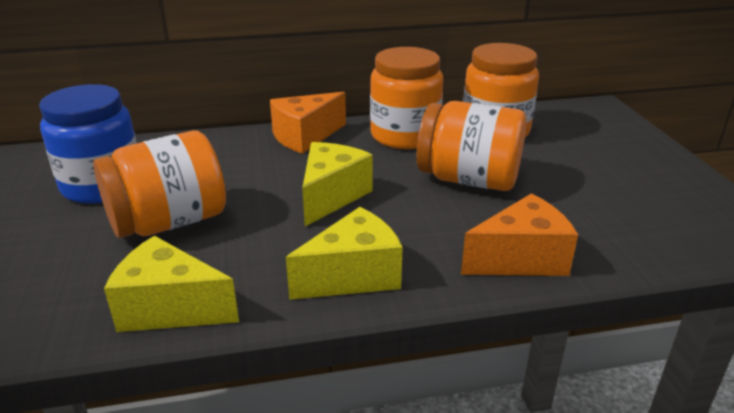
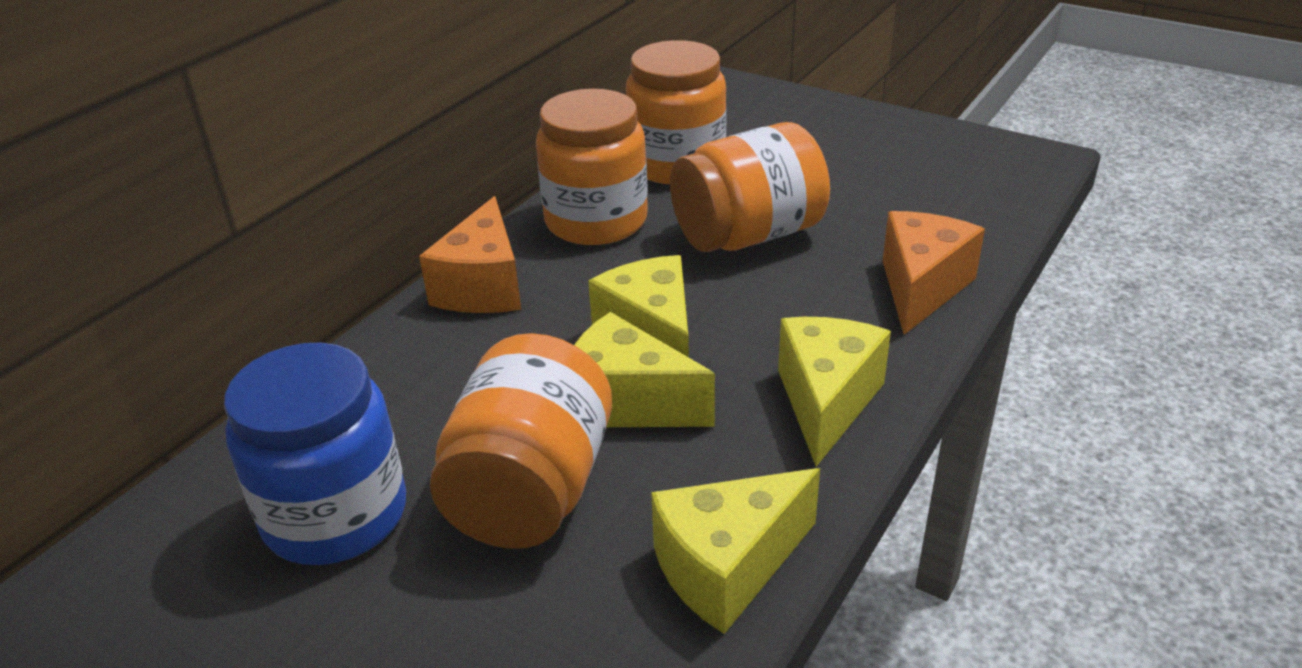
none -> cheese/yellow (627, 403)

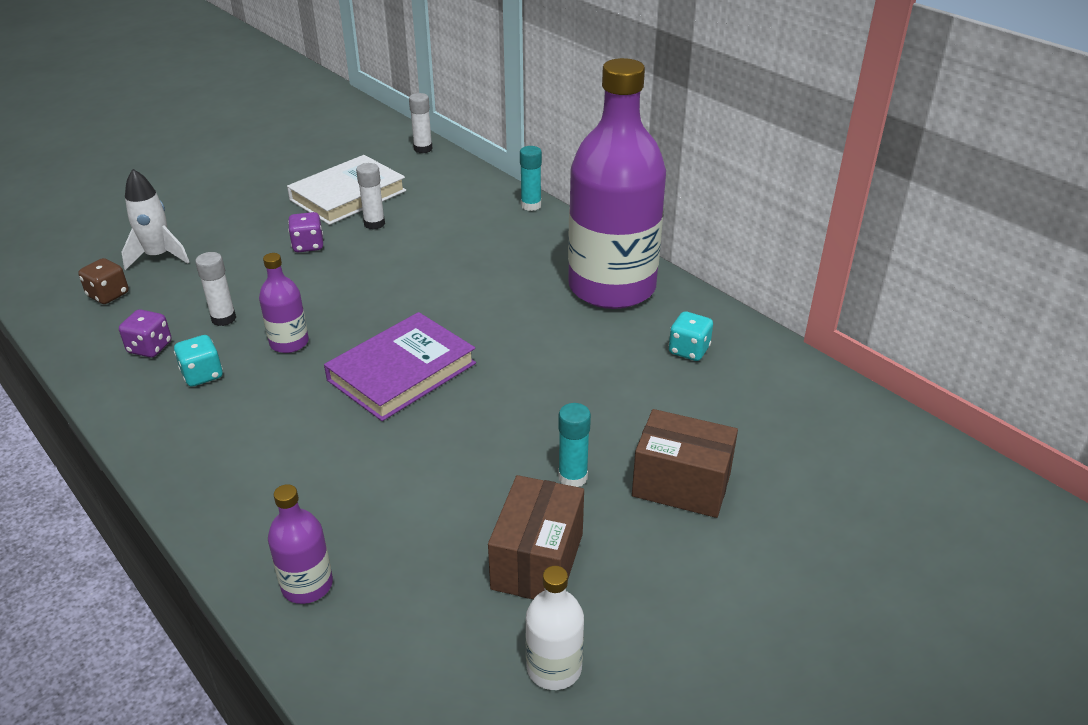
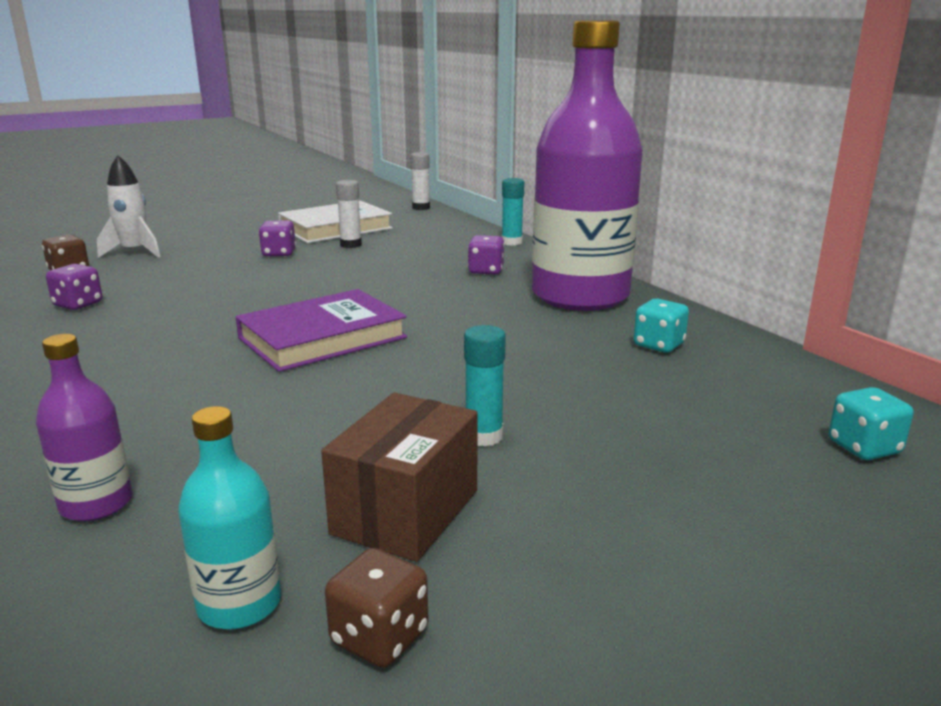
dice/turquoise (202, 375) -> dice/turquoise (864, 448), shifted
glue stick/white (223, 319) -> none
bottle/purple (289, 343) -> none
bottle/white (554, 668) -> dice/brown (379, 637)
box/brown (681, 485) -> none
none -> bottle/turquoise (239, 604)
none -> dice/purple (486, 271)

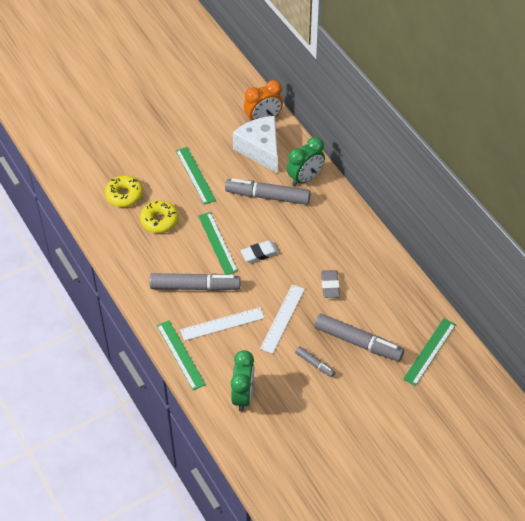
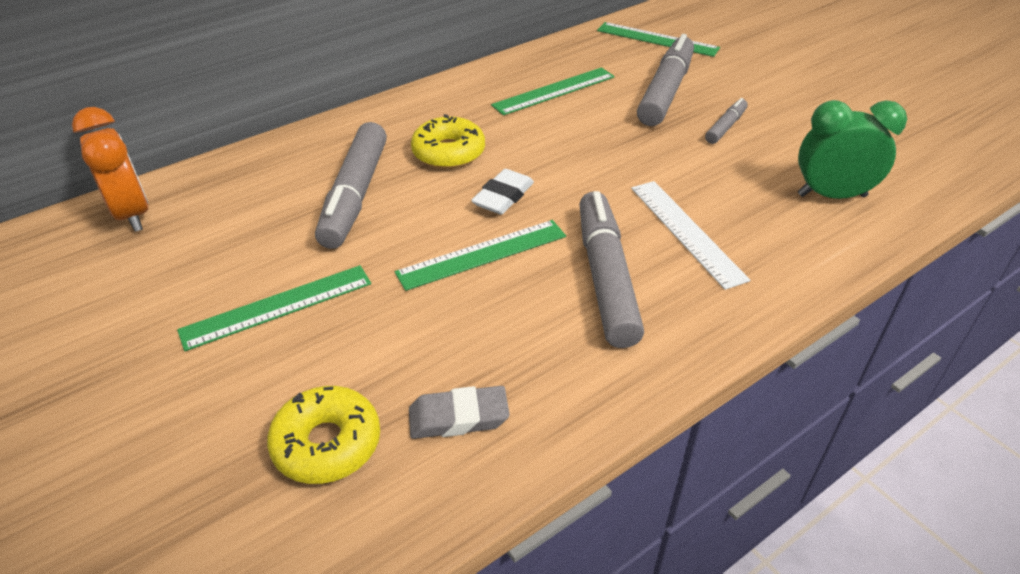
donut/yellow (159, 221) -> donut/yellow (448, 152), shifted
ruler/green (180, 355) -> ruler/green (554, 91), shifted
cheese/white (260, 149) -> none
eraser/white (259, 253) -> eraser/white (503, 197), 60 degrees clockwise
ruler/white (282, 318) -> none
clock/green (305, 178) -> none
eraser/grey (330, 286) -> eraser/grey (458, 417), shifted

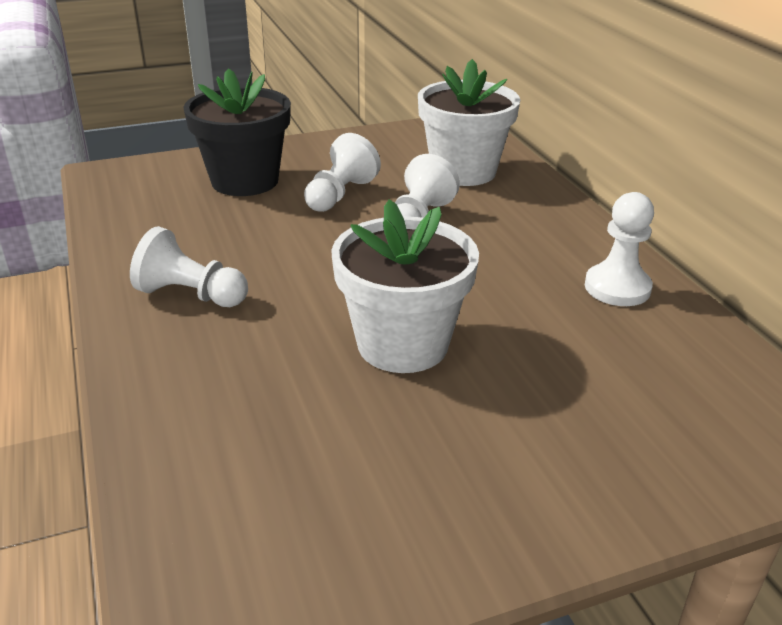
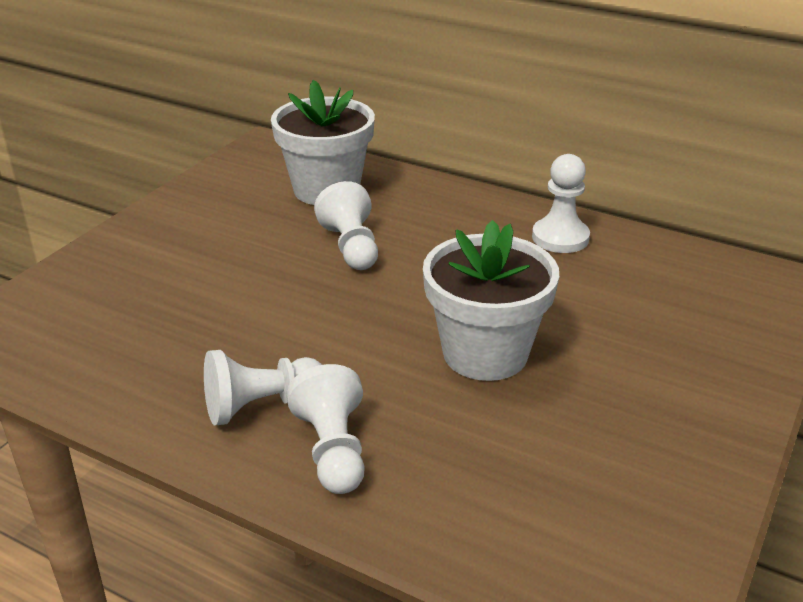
flower pot/black (245, 181) -> none
pawn/white (340, 195) -> pawn/white (333, 450), shifted

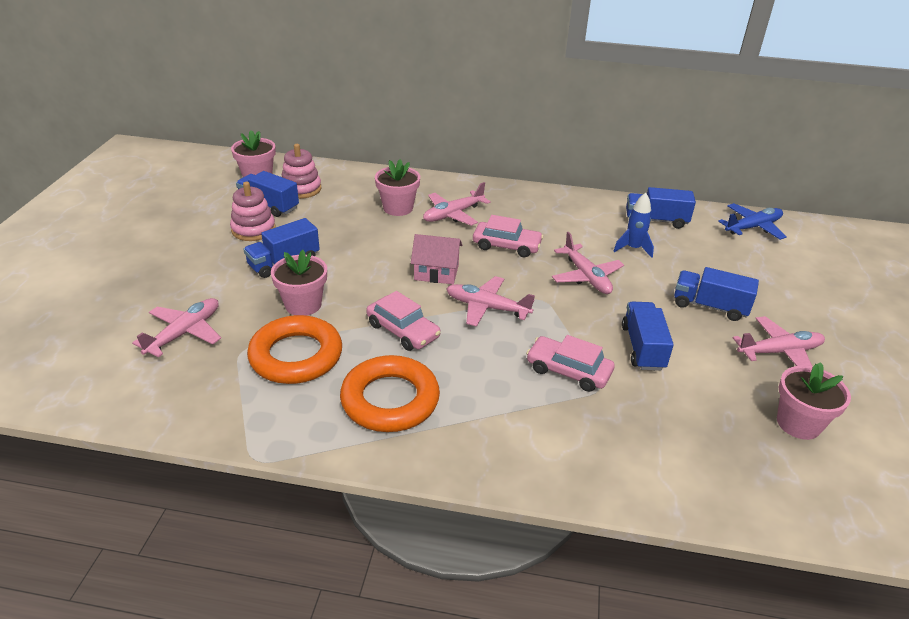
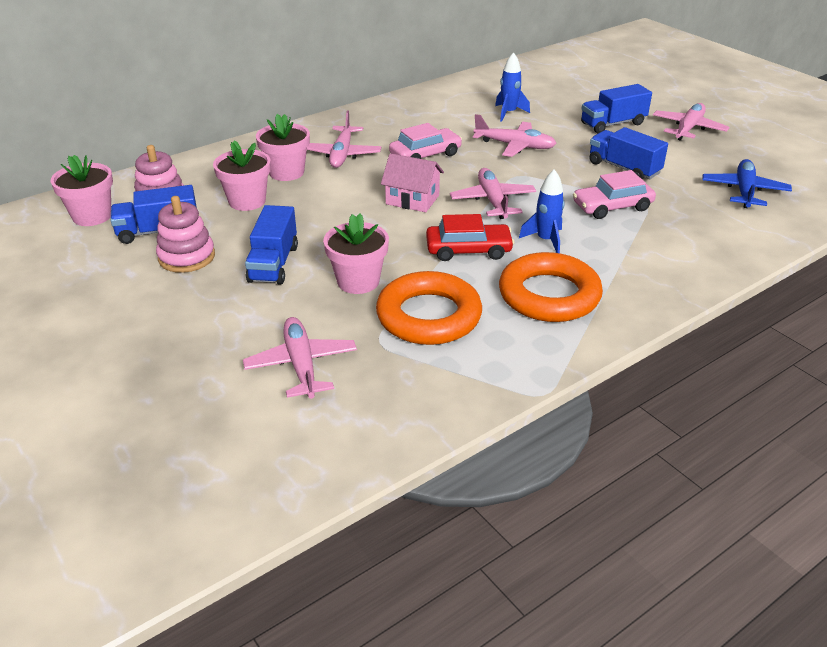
car/pink (403, 331) -> car/red (468, 250)
house/pink (436, 272) -> house/pink (412, 199), 60 degrees clockwise
plane/pink (487, 307) -> plane/pink (492, 201), 105 degrees clockwise
truck/blue (656, 220) -> none
plane/blue (752, 227) -> plane/blue (744, 191), shifted
flower pot/pink (798, 423) -> flower pot/pink (247, 201), shifted
none -> rocket/blue (545, 240)

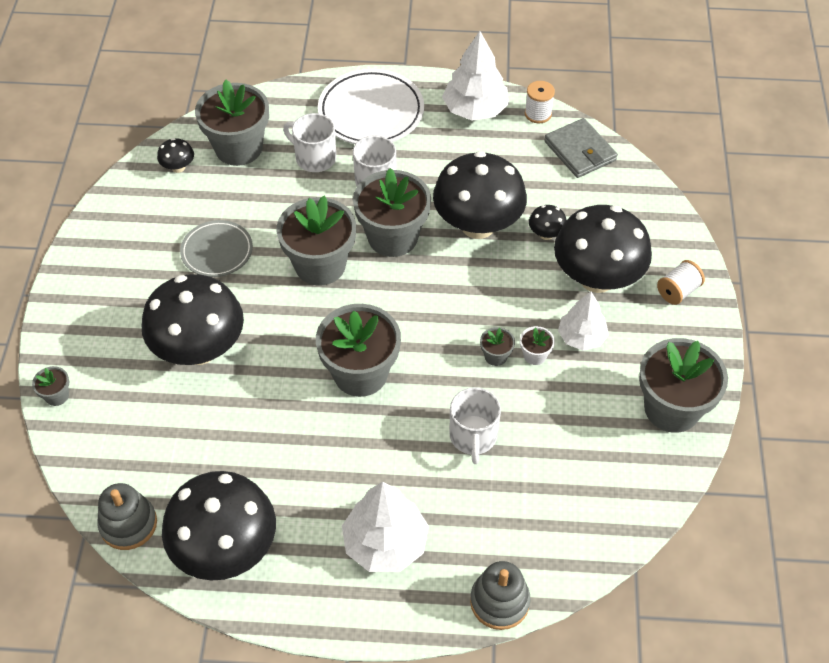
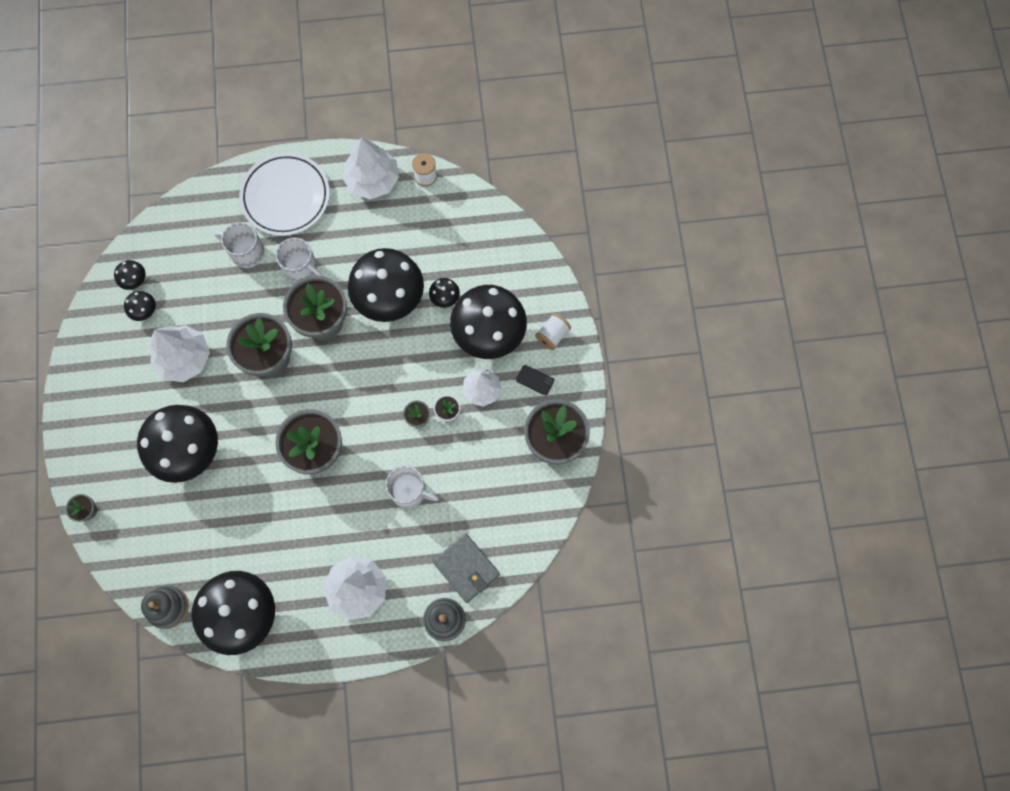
plate/grey (217, 251) -> tree/white (184, 358)
flower pot/grey (238, 148) -> none
mug/white (473, 437) -> mug/white (409, 491), 60 degrees counterclockwise
wallet/grey (580, 151) -> wallet/grey (466, 568), shifted
none -> mushroom/black (145, 311)
none -> phone/black (535, 380)

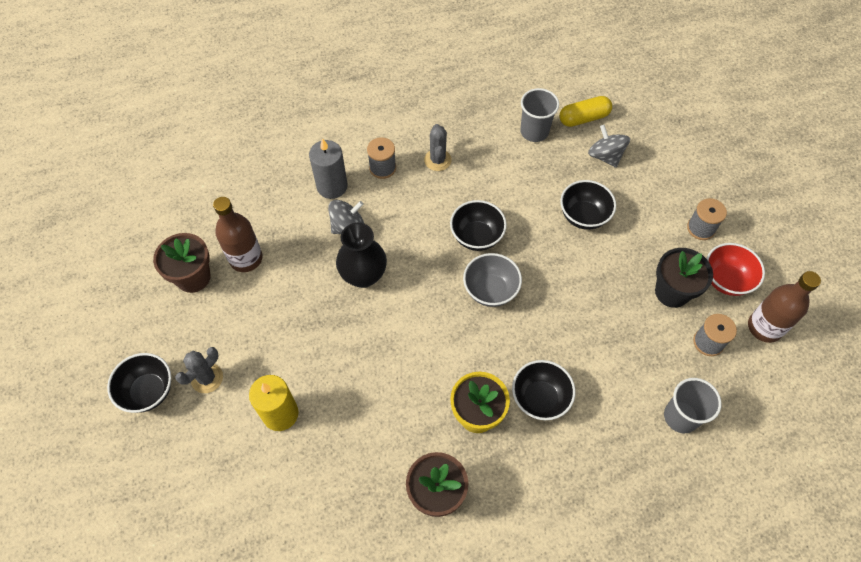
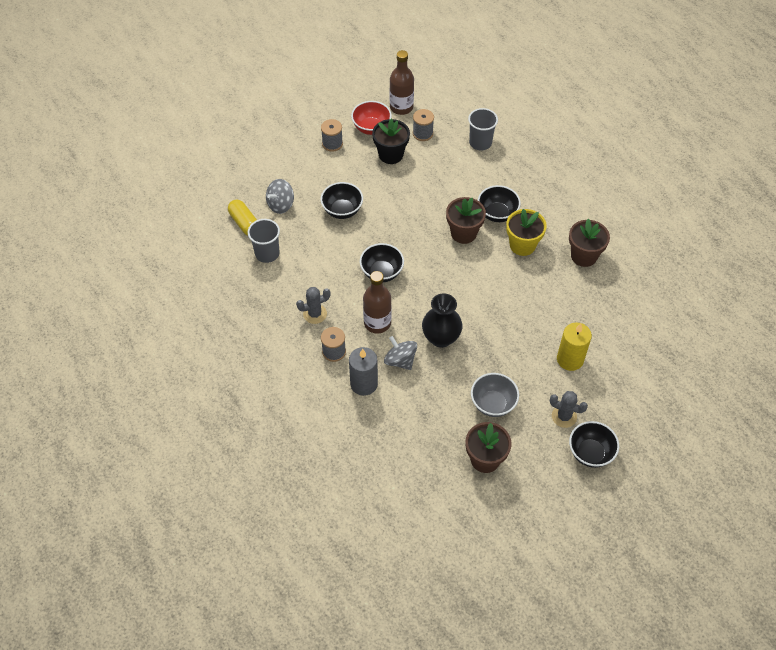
bottle/brown (246, 258) -> bottle/brown (377, 323), shifted
bowl/grey (490, 290) -> bowl/grey (493, 404), shifted
none -> flower pot/brown (463, 233)

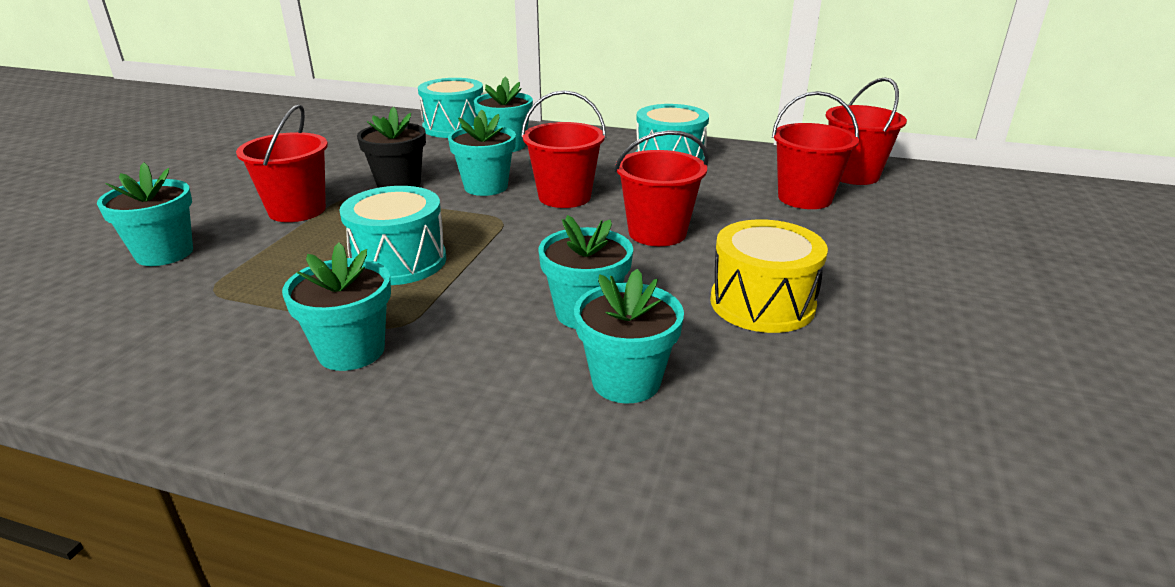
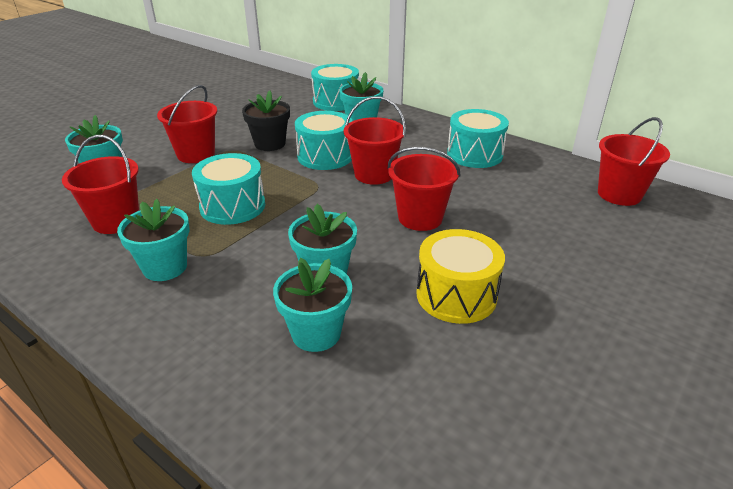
flower pot/turquoise (486, 187) -> drum/turquoise (325, 156)
bucket/red (804, 198) -> bucket/red (116, 221), shifted

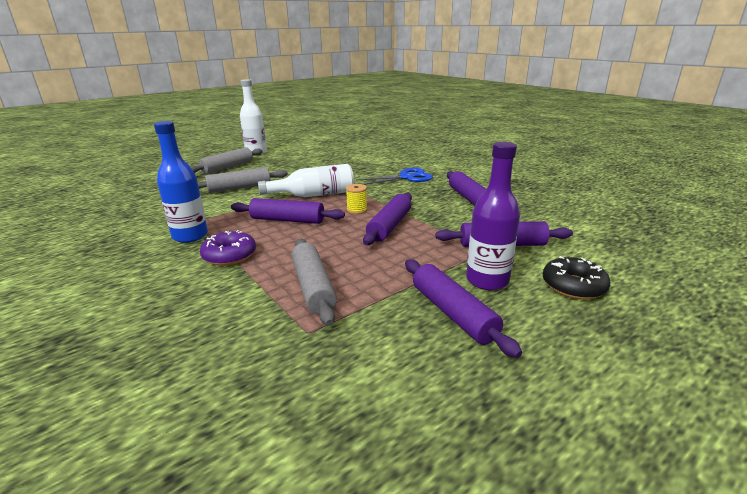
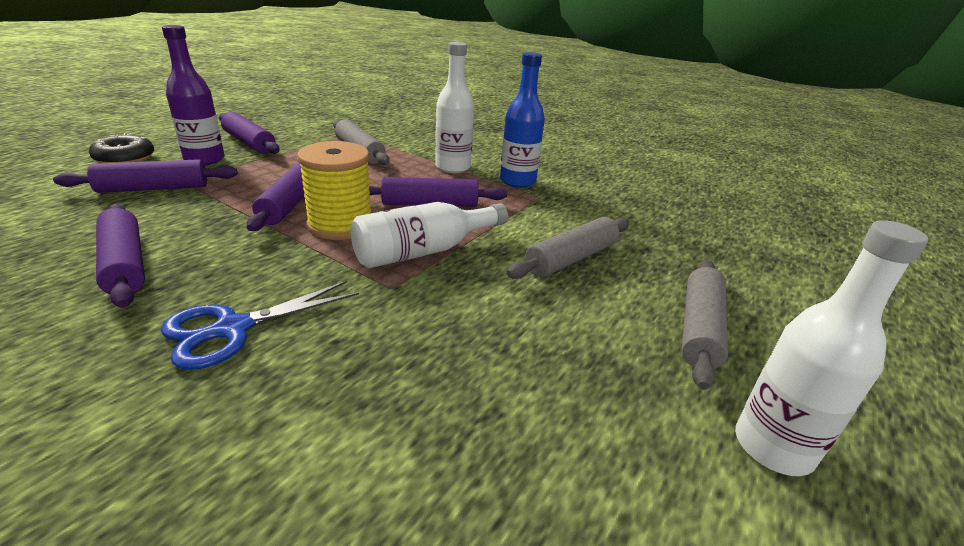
donut/purple (229, 255) -> bottle/white (452, 167)
spool/yellow (357, 210) -> spool/yellow (340, 225), x2.07

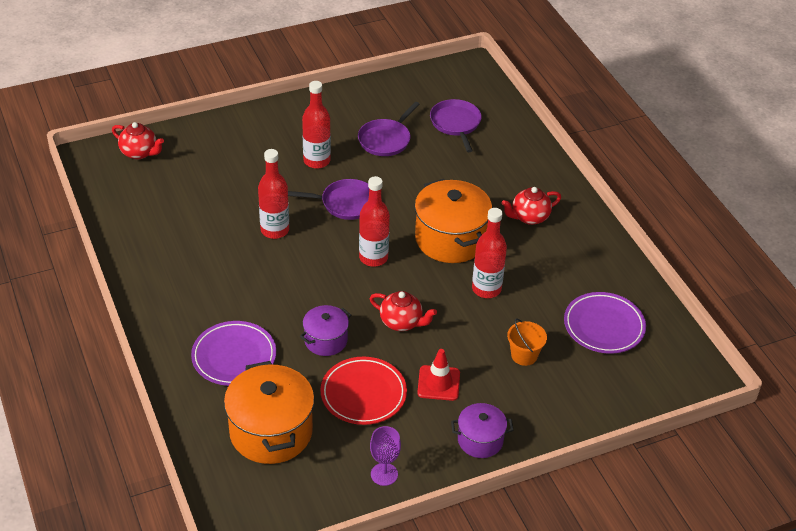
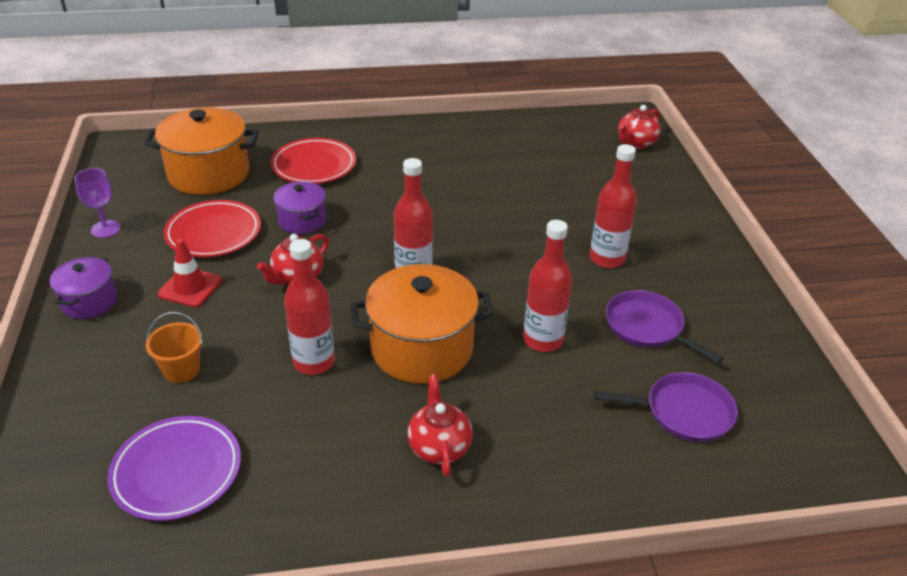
plate/purple (234, 357) -> plate/red (314, 165)
bottle/red (275, 230) -> bottle/red (543, 340), shifted
pan/purple (346, 203) -> none

